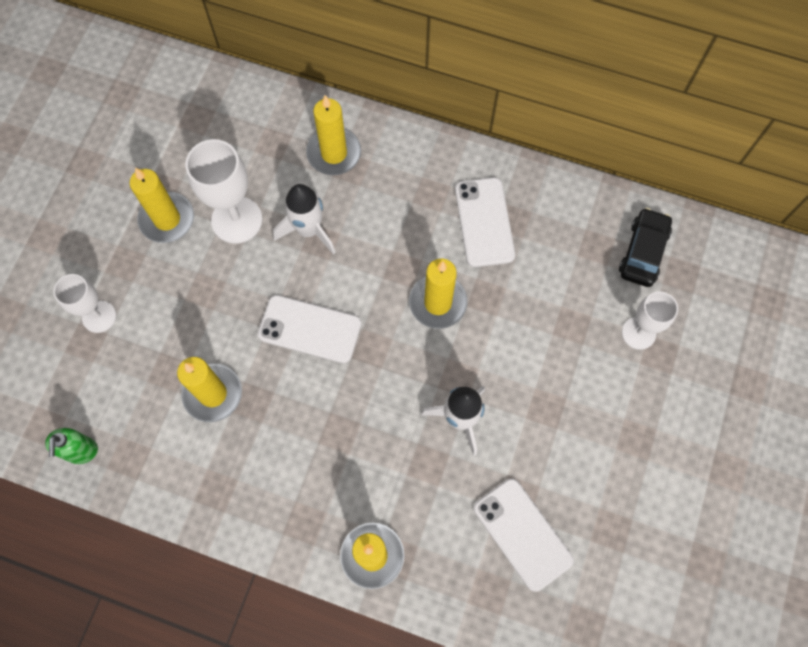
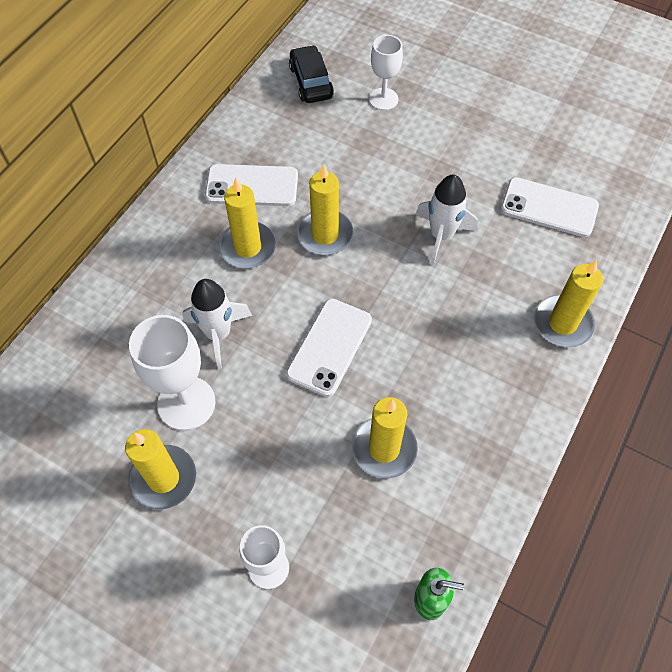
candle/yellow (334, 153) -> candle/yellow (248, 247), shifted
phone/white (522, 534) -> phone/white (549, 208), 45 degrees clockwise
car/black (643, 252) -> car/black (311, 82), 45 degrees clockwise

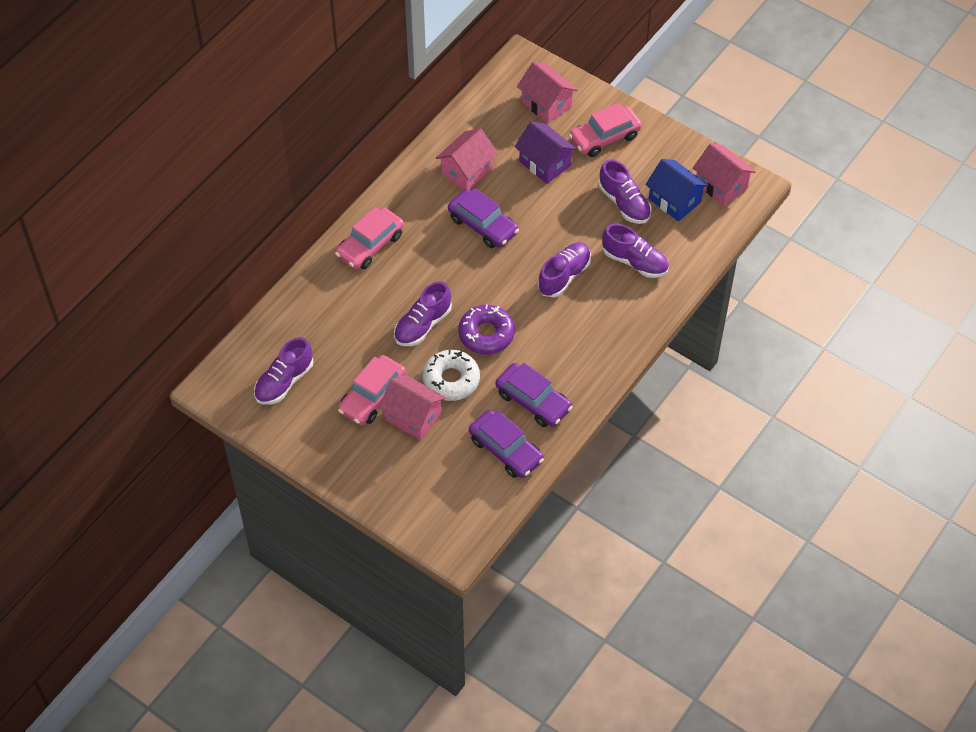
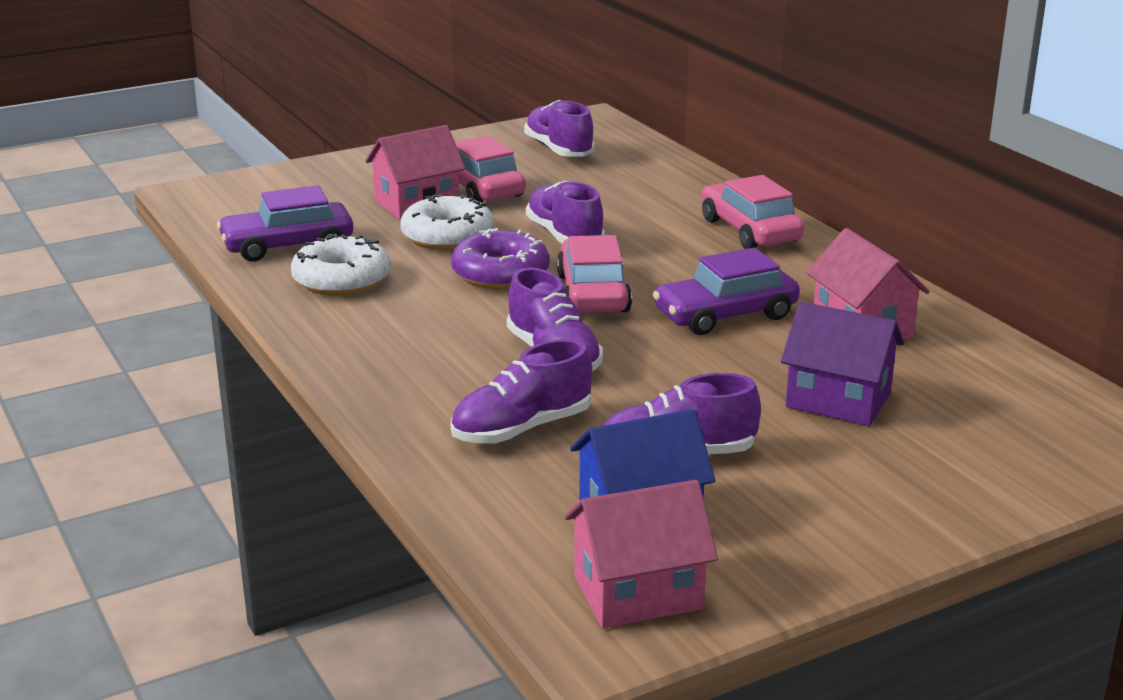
car/purple (533, 401) -> donut/white (342, 279)
house/purple (545, 163) -> house/purple (838, 400), 45 degrees clockwise
house/pink (546, 104) -> none
car/pink (604, 137) -> car/pink (593, 293), shifted

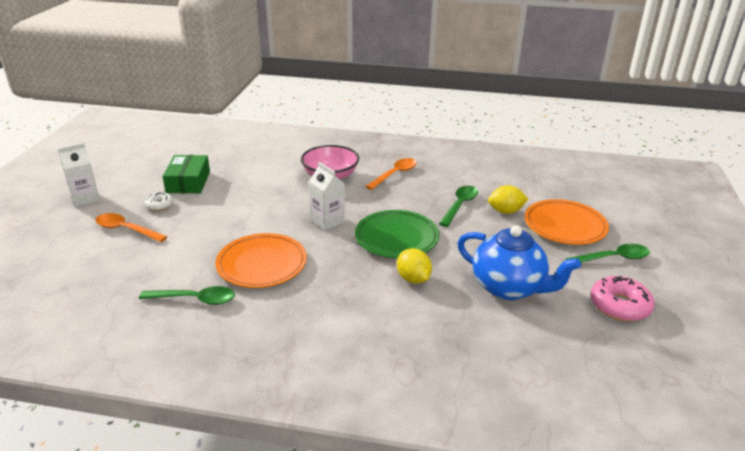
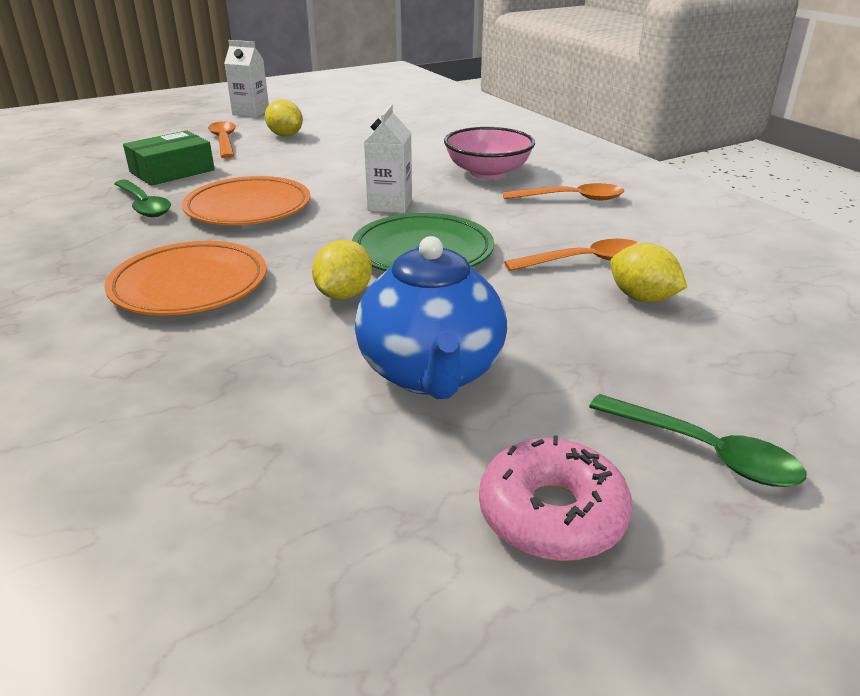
donut/white (159, 205) -> lemon/yellow (285, 135)
box/green (188, 182) -> box/green (172, 171), shifted
spoon/green (459, 205) -> spoon/orange (584, 261)
plate/orange (565, 226) -> plate/orange (189, 285), shifted

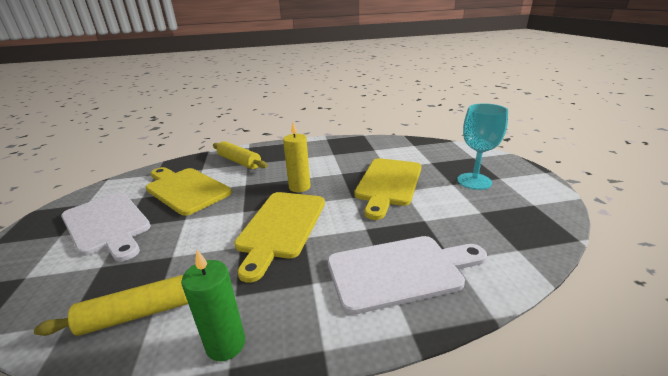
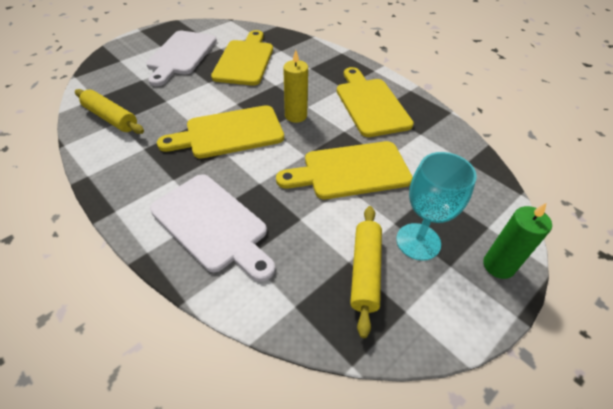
candle/green (226, 344) -> candle/green (498, 265), shifted
rolling pin/yellow (239, 161) -> rolling pin/yellow (365, 271), shifted
none -> cutting board/yellow (371, 104)

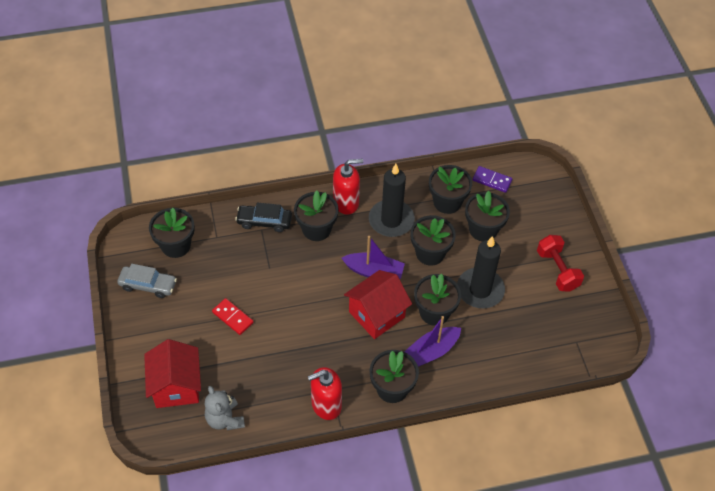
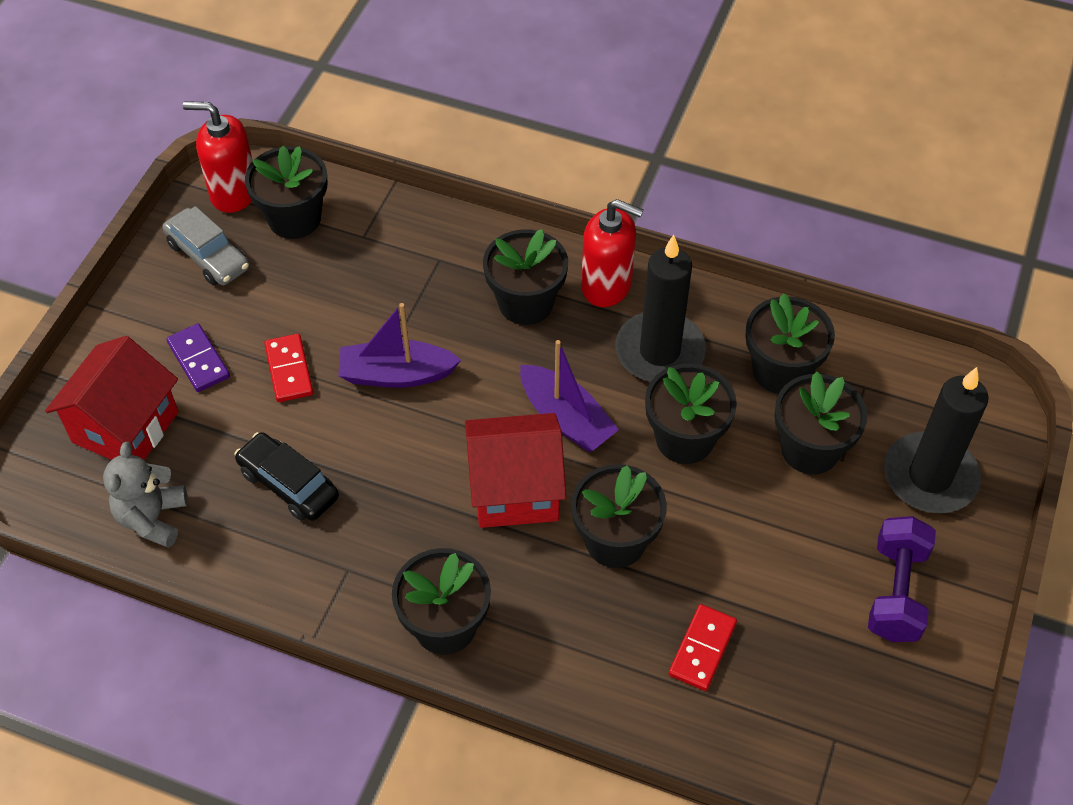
car/black (264, 222) -> car/black (288, 484), shifted
soap dispenser/red (326, 405) -> soap dispenser/red (234, 192), shifted
boat/purple (431, 351) -> boat/purple (396, 374), shifted
candle/black (480, 290) -> candle/black (930, 476), shifted
domino/purple (492, 180) -> domino/purple (199, 360), shifted
dumbbell/red (557, 270) -> dumbbell/purple (896, 592)
none -> domino/red (702, 649)

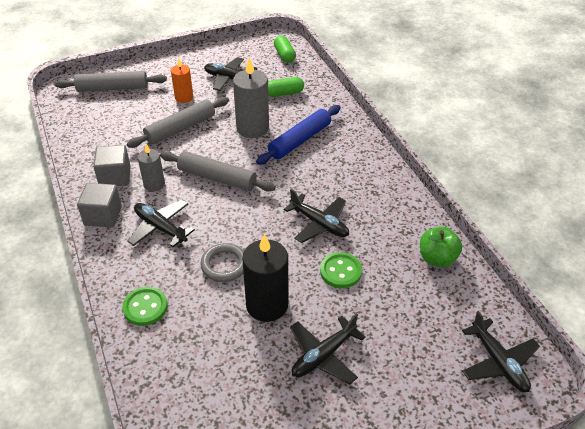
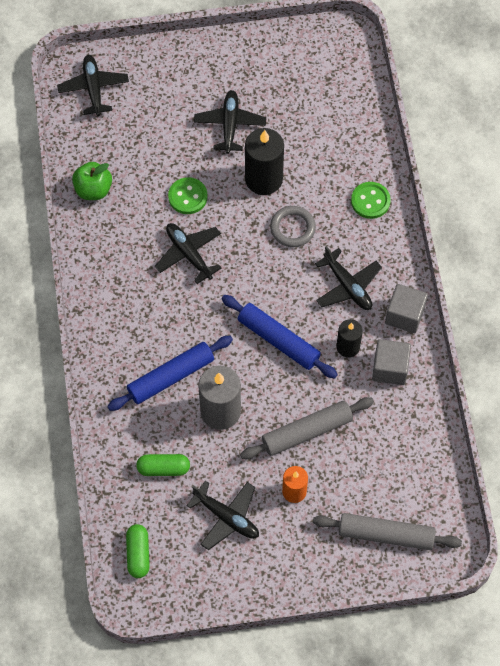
candle/grey (154, 184) -> candle/black (348, 347)
rolling pin/grey (217, 178) -> rolling pin/blue (278, 340)
plane/black (323, 355) -> plane/black (230, 125), 60 degrees counterclockwise

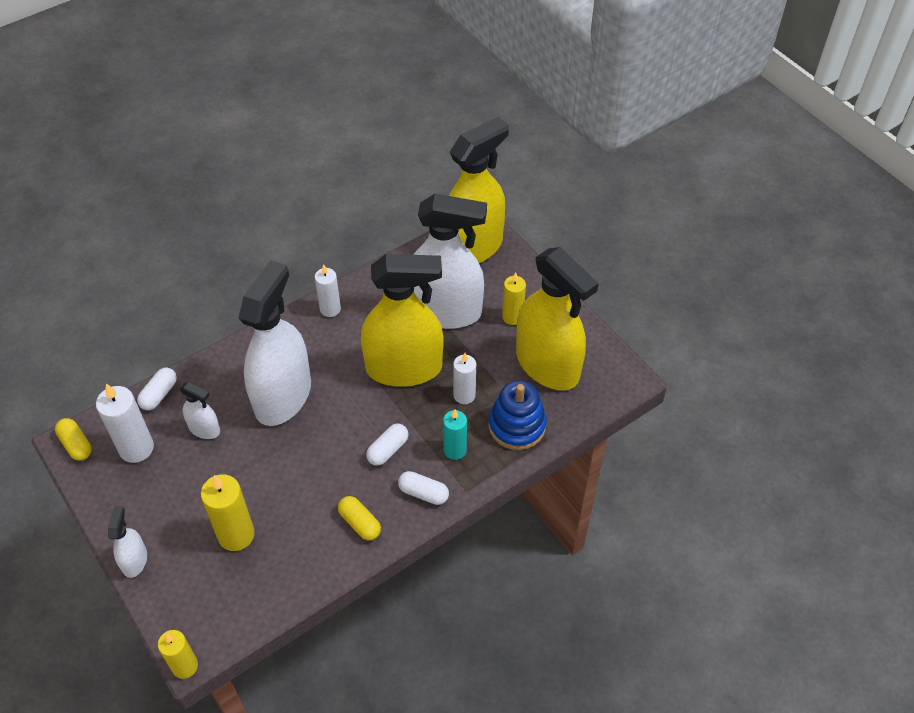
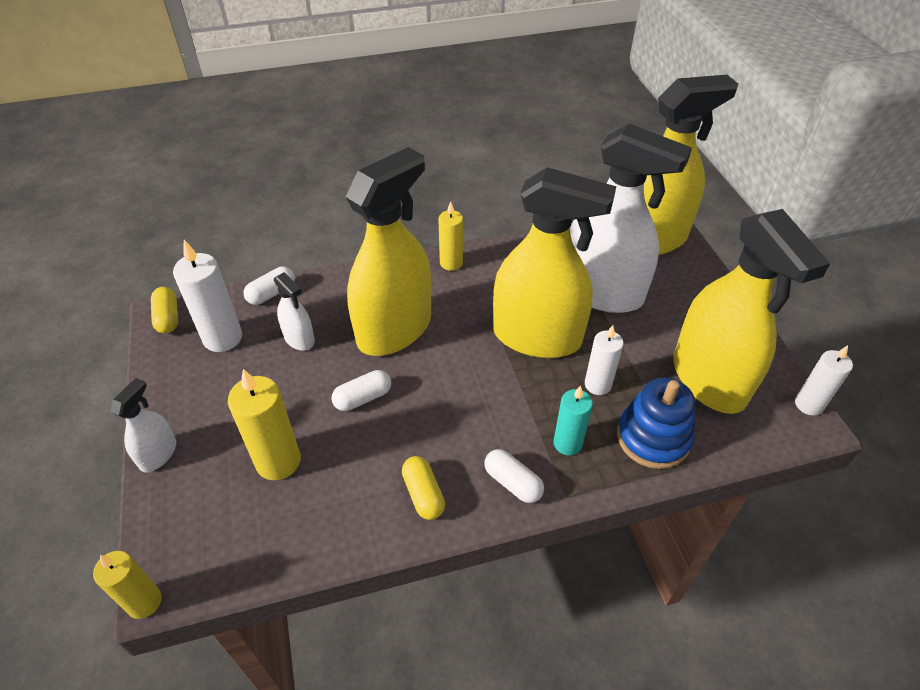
spray bottle/white (283, 396) -> spray bottle/yellow (394, 329)
candle/white (330, 309) -> candle/white (808, 404), shifted
capsule/white (388, 450) -> capsule/white (363, 398), shifted
candle/yellow (512, 317) -> candle/yellow (451, 263), shifted

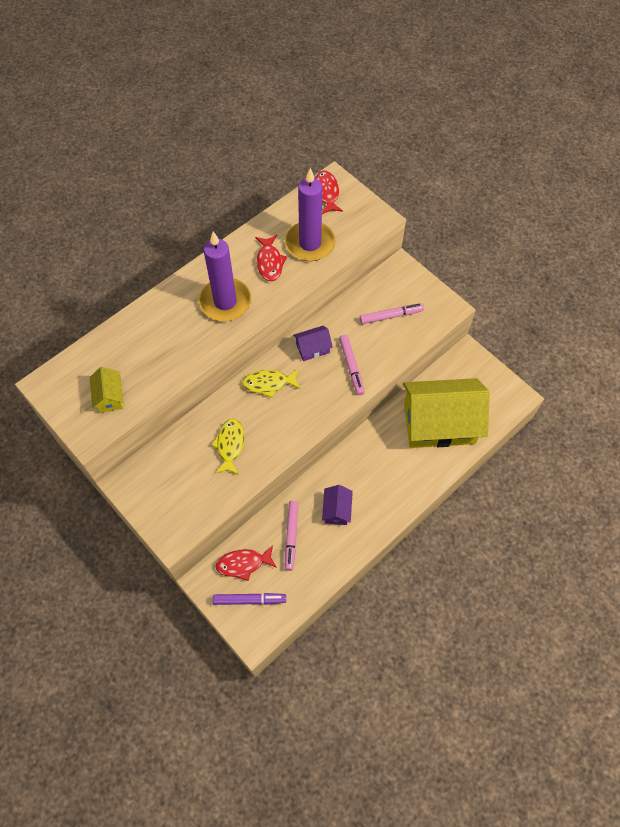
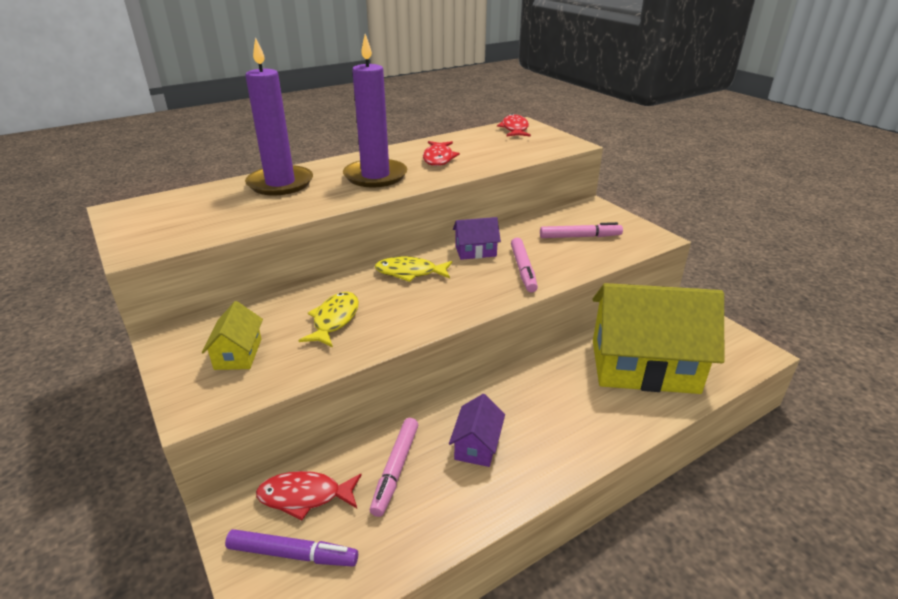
house/yellow (110, 397) -> house/yellow (238, 354), shifted
candle/purple (310, 243) -> candle/purple (280, 183), shifted

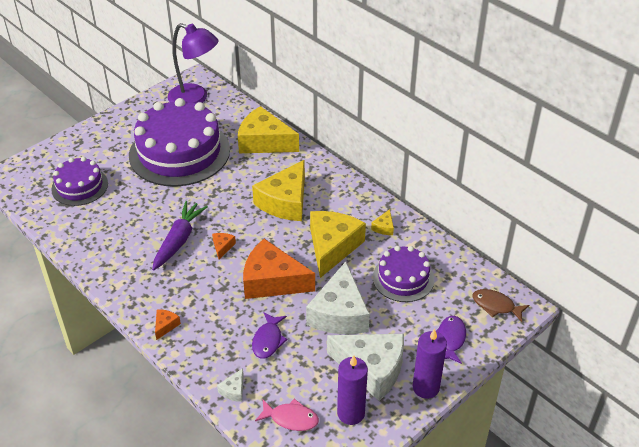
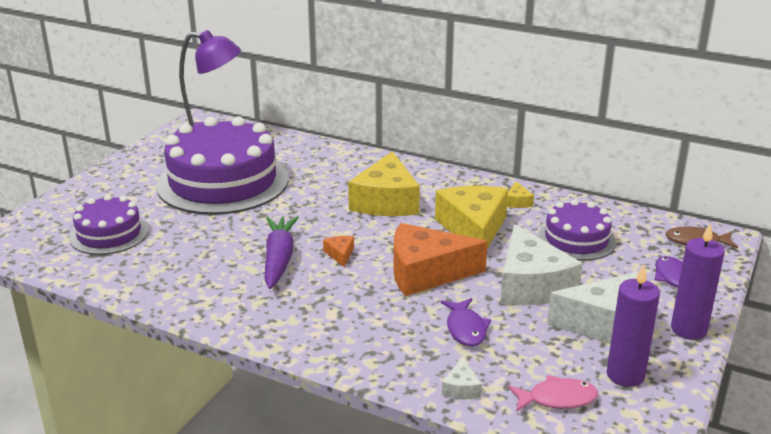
cheese/orange (165, 325) -> none
cheese/yellow (264, 142) -> none

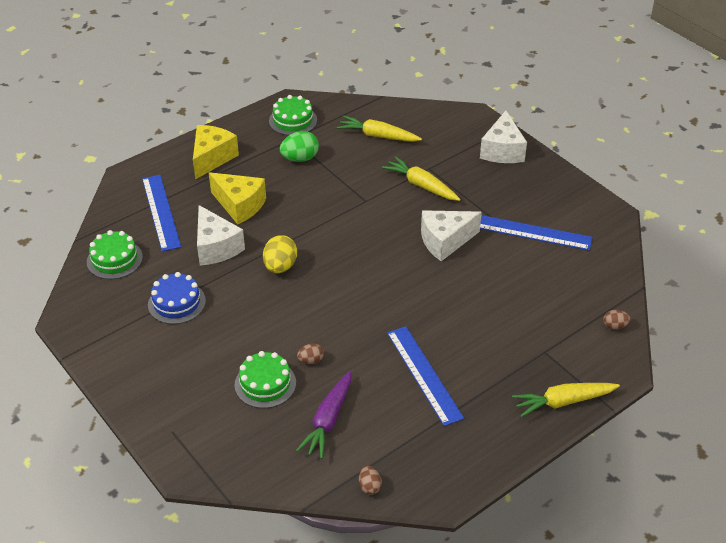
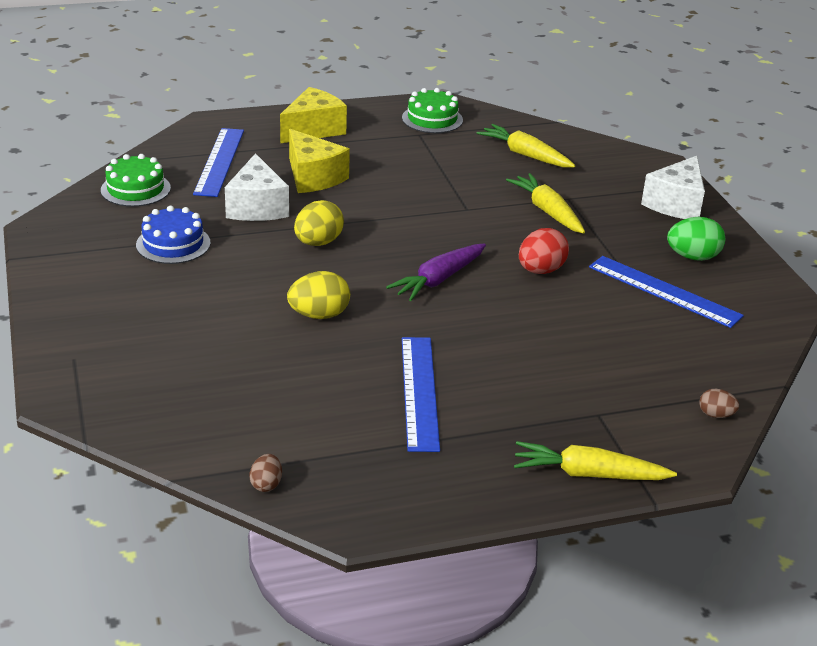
cake/green (265, 384) -> none
egg/green (300, 158) -> egg/green (693, 257), shifted
carrot/purple (328, 420) -> carrot/purple (438, 280), shifted
egg/brown (311, 360) -> none
cheese/white (445, 241) -> egg/red (540, 270)
none -> egg/yellow (319, 315)

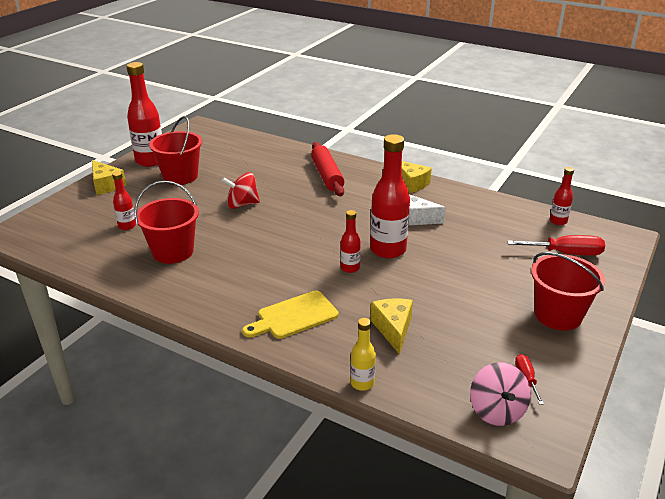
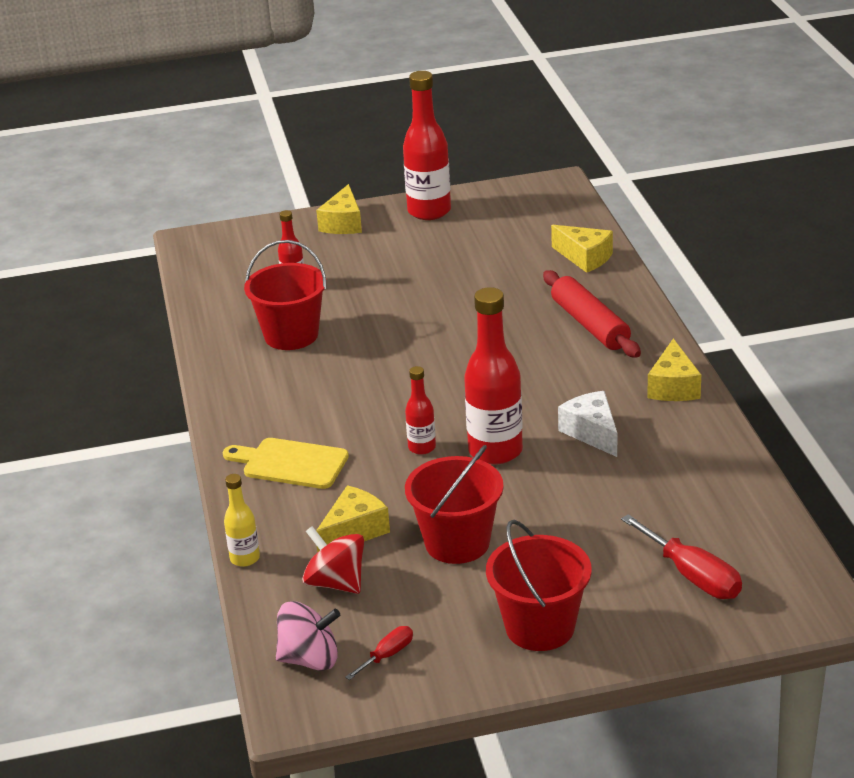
bucket/red (180, 176) -> bucket/red (457, 542), shifted
spinning top/red (242, 204) -> spinning top/red (336, 583), shifted
rolling pin/red (327, 175) -> rolling pin/red (590, 325), 60 degrees counterclockwise
spinning top/pink (497, 411) -> spinning top/pink (310, 659), 135 degrees counterclockwise
bottle/red (558, 221) -> none
none -> cheese/yellow (585, 258)

